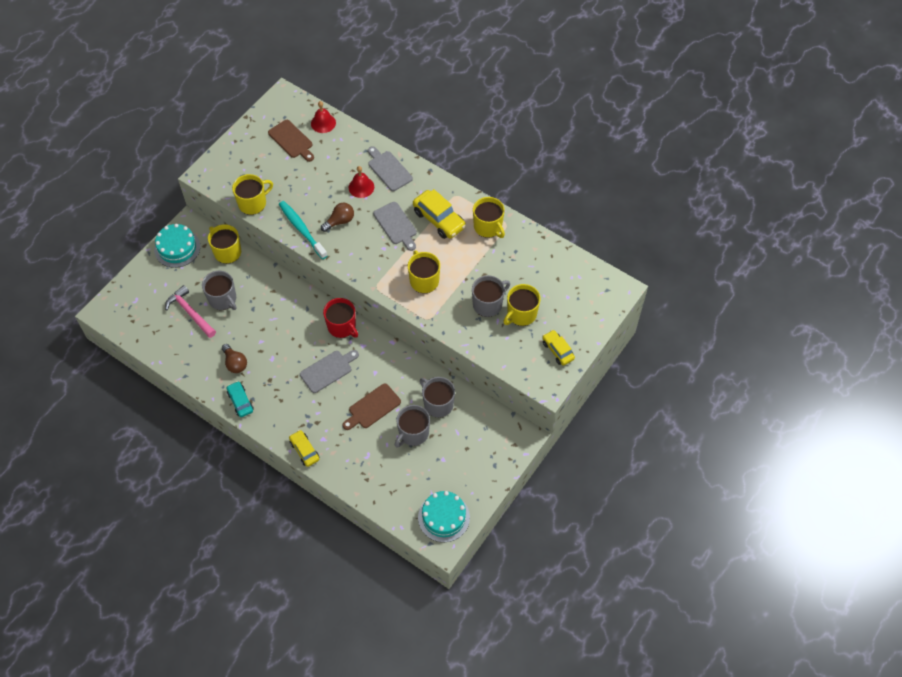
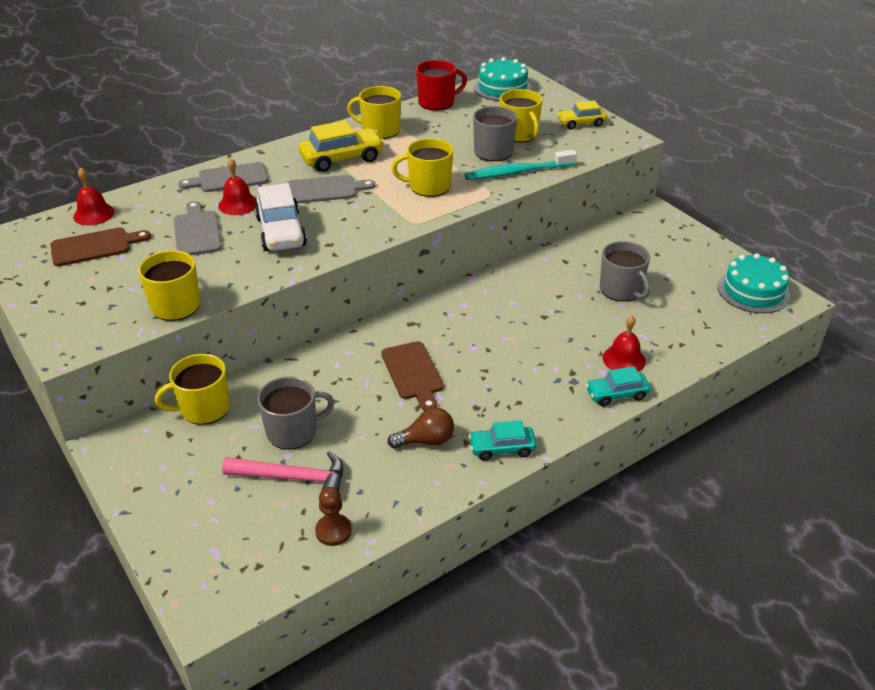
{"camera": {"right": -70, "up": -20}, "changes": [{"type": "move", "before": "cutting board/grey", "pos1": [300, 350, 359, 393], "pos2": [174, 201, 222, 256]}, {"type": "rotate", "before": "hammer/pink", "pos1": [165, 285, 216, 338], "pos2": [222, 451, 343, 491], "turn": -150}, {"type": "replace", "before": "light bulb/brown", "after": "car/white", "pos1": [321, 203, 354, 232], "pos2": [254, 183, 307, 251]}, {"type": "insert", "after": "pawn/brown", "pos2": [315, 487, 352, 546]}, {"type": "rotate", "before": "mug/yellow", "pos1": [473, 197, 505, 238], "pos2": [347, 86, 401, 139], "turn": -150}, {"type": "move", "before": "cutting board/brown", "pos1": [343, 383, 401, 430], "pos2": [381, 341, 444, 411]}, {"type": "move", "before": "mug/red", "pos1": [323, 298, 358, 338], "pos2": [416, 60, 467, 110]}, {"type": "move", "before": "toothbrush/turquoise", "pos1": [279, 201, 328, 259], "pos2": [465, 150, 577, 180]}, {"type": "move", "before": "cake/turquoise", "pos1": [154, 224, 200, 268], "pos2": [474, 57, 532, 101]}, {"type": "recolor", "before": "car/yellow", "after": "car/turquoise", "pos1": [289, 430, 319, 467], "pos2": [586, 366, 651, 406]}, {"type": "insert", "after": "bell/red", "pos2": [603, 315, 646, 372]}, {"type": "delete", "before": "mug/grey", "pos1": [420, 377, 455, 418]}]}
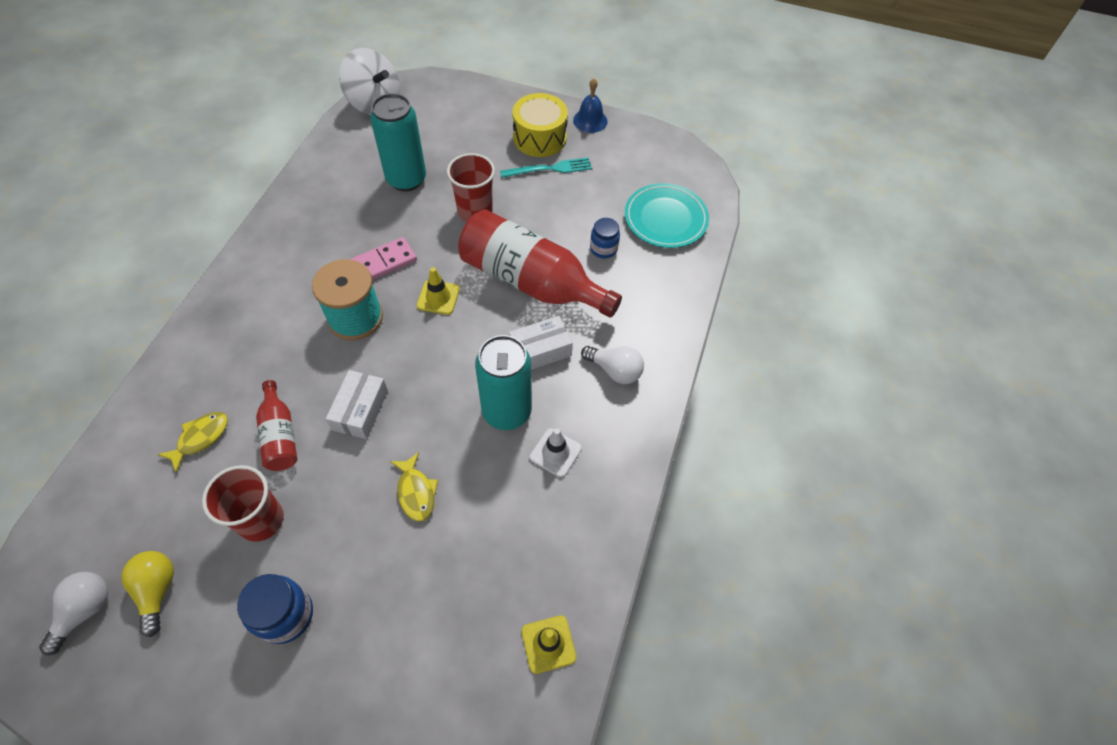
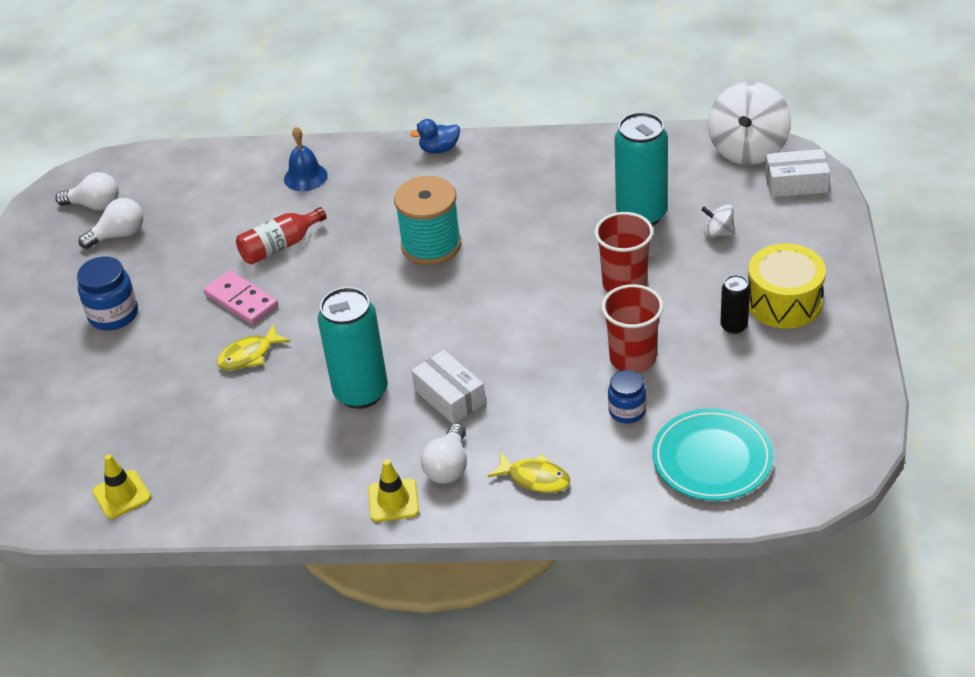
{"camera": {"right": 80, "up": -15}, "changes": [{"type": "recolor", "before": "light bulb/yellow", "after": "light bulb/white", "pos1": [122, 551, 174, 637], "pos2": [79, 198, 143, 249]}, {"type": "move", "before": "domino/pink", "pos1": [350, 237, 417, 280], "pos2": [204, 270, 278, 325]}, {"type": "move", "before": "bell/blue", "pos1": [573, 78, 608, 133], "pos2": [284, 127, 328, 191]}, {"type": "move", "before": "traffic cone/yellow", "pos1": [417, 267, 460, 315], "pos2": [368, 460, 419, 522]}, {"type": "insert", "after": "duck/blue", "pos2": [410, 119, 460, 154]}, {"type": "move", "before": "fish/yellow", "pos1": [157, 412, 228, 473], "pos2": [487, 452, 570, 493]}, {"type": "move", "before": "cup/red", "pos1": [202, 465, 284, 542], "pos2": [602, 284, 663, 373]}, {"type": "insert", "after": "spinning top/white", "pos2": [701, 204, 735, 238]}, {"type": "replace", "before": "fork/turquoise", "after": "can/black", "pos1": [500, 157, 592, 178], "pos2": [720, 275, 750, 334]}, {"type": "move", "before": "box/white", "pos1": [326, 370, 388, 439], "pos2": [765, 149, 830, 197]}, {"type": "delete", "before": "bottle/red", "pos1": [458, 209, 622, 318]}, {"type": "delete", "before": "traffic cone/white", "pos1": [529, 428, 582, 478]}]}
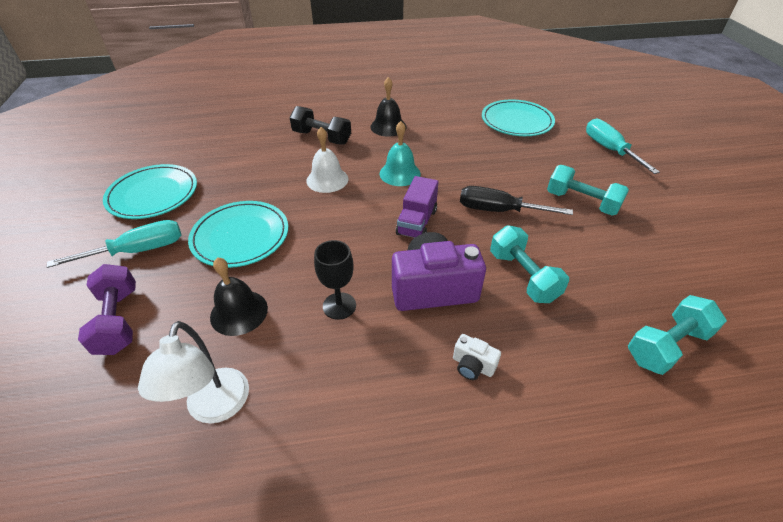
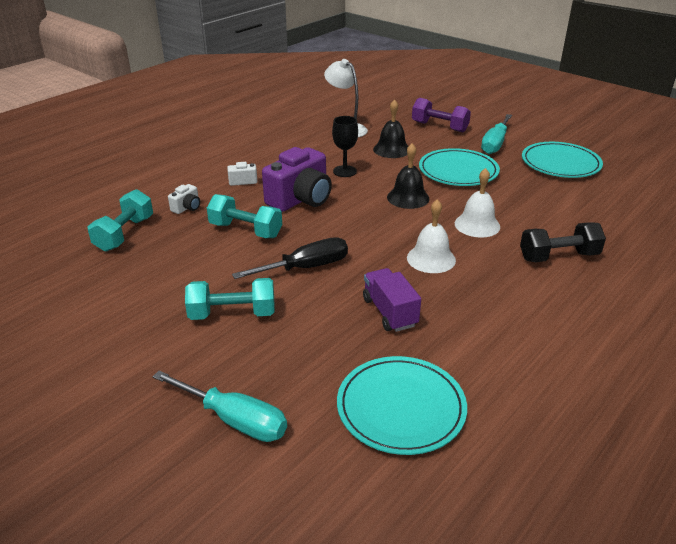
{"camera": {"right": 140, "up": -10}, "changes": [{"type": "insert", "after": "camera/white", "pos2": [168, 184, 200, 214]}, {"type": "move", "before": "truck/purple", "pos1": [396, 176, 438, 238], "pos2": [363, 268, 421, 332]}, {"type": "move", "before": "bell/black", "pos1": [370, 77, 407, 137], "pos2": [387, 143, 429, 209]}, {"type": "recolor", "before": "bell/turquoise", "after": "bell/white", "pos1": [379, 121, 421, 186], "pos2": [407, 199, 456, 273]}]}
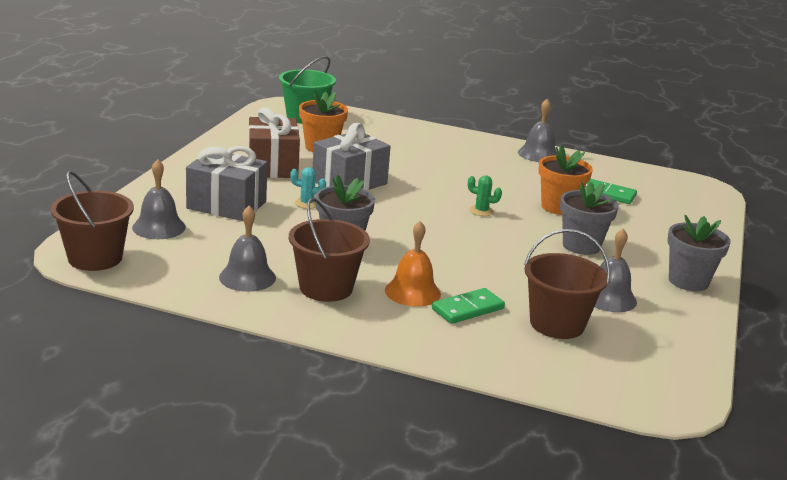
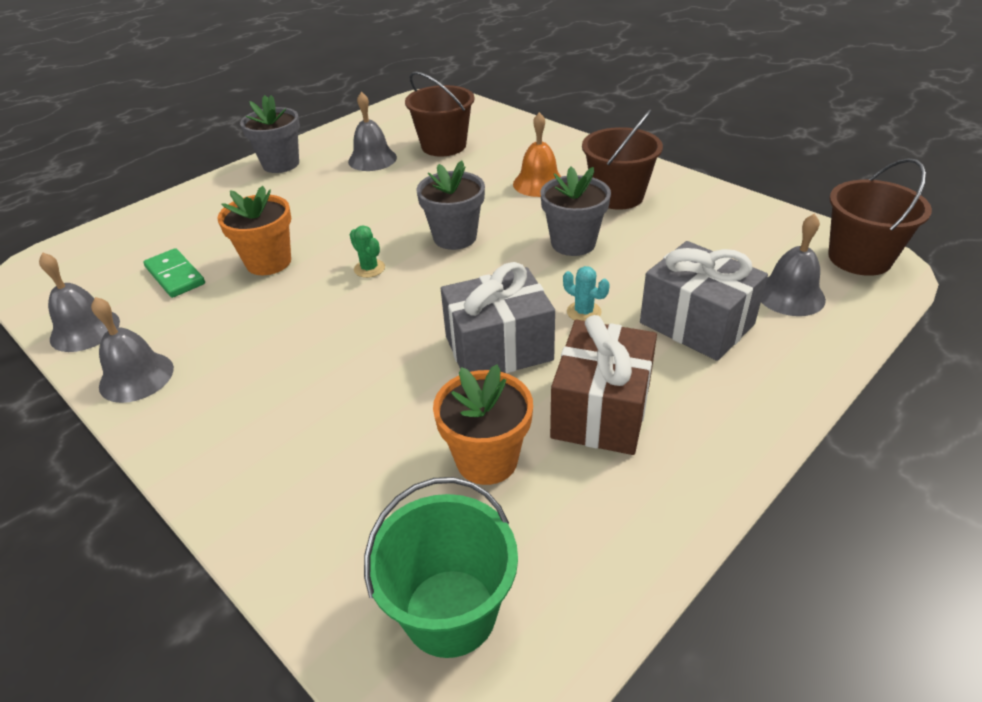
{"camera": {"right": -150, "up": 15}, "changes": [{"type": "move", "before": "bell/grey", "pos1": [219, 206, 276, 292], "pos2": [39, 252, 120, 352]}, {"type": "move", "before": "flower pot/grey", "pos1": [560, 181, 619, 255], "pos2": [416, 160, 485, 250]}, {"type": "delete", "before": "domino/green", "pos1": [432, 288, 505, 324]}]}
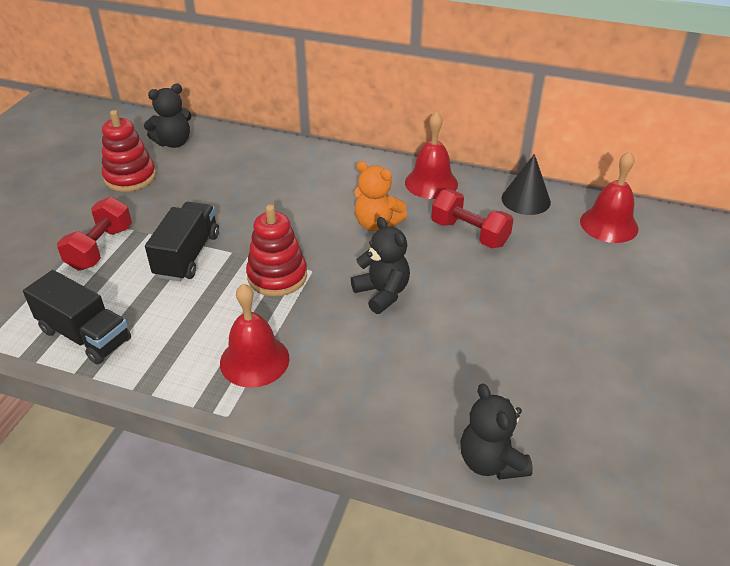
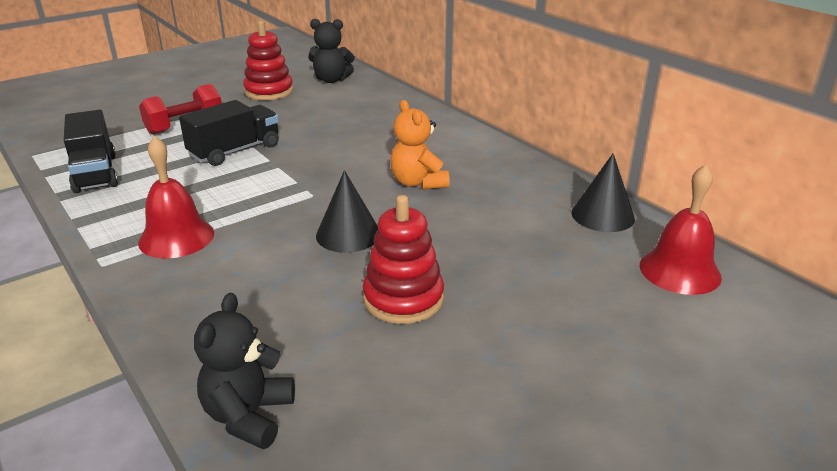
{"camera": {"right": 35, "up": -10}, "changes": [{"type": "replace", "before": "teddy bear/black", "after": "cone/black", "pos1": [351, 217, 410, 314], "pos2": [316, 170, 378, 253]}, {"type": "move", "before": "stacking toy/red", "pos1": [246, 205, 307, 296], "pos2": [363, 195, 444, 324]}, {"type": "delete", "before": "bell/red", "pos1": [405, 112, 458, 199]}, {"type": "delete", "before": "dumbbell/red", "pos1": [431, 190, 514, 248]}]}
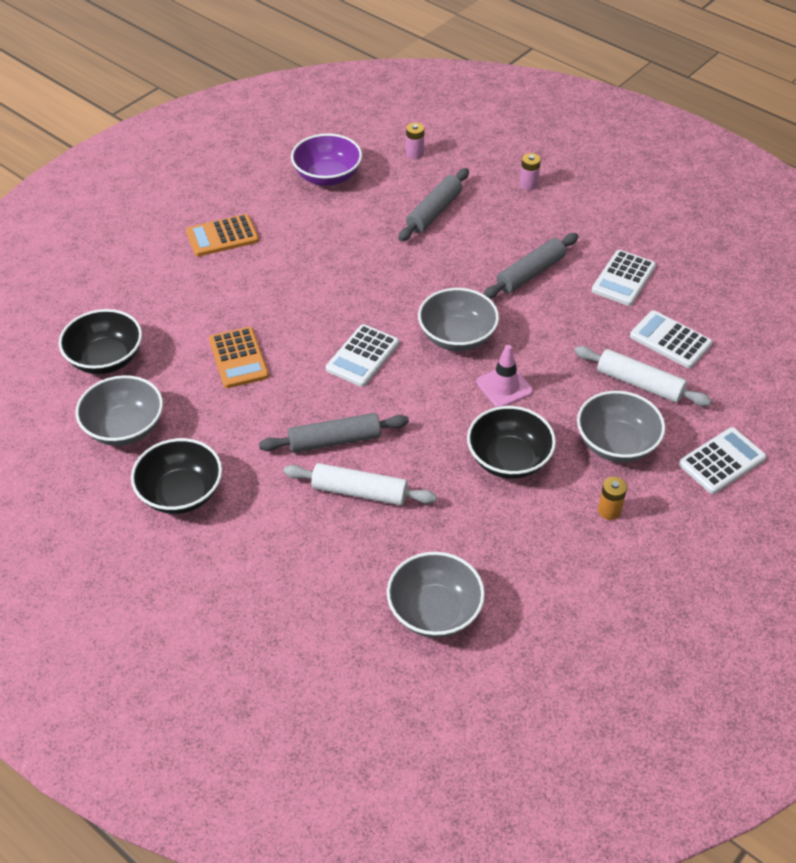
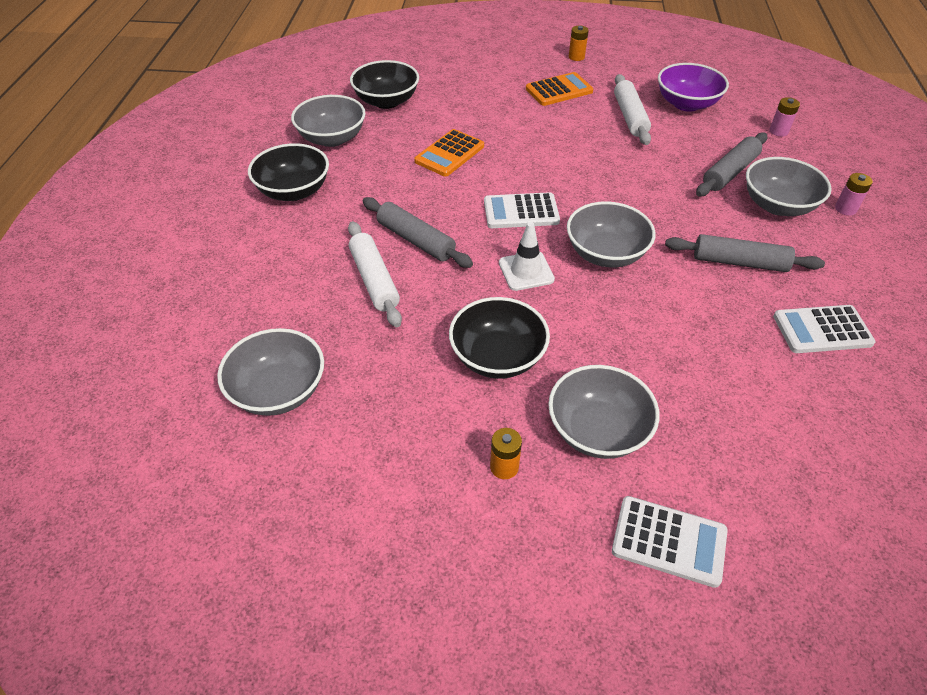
{"camera": {"right": 55, "up": 0}, "changes": [{"type": "insert", "after": "traffic cone/white", "pos2": [499, 222, 555, 291]}, {"type": "rotate", "before": "calculator/orange", "pos1": [186, 214, 259, 257], "pos2": [526, 72, 593, 106], "turn": 120}, {"type": "insert", "after": "battery/orange", "pos2": [569, 25, 589, 61]}, {"type": "move", "before": "rolling pin/white", "pos1": [574, 346, 712, 406], "pos2": [614, 74, 651, 145]}, {"type": "rotate", "before": "rolling pin/grey", "pos1": [398, 168, 469, 241], "pos2": [696, 132, 767, 196], "turn": -45}, {"type": "insert", "after": "bowl/grey", "pos2": [746, 157, 832, 216]}, {"type": "delete", "before": "traffic cone/pink", "pos1": [476, 345, 533, 407]}, {"type": "delete", "before": "calculator/white", "pos1": [630, 310, 712, 368]}]}
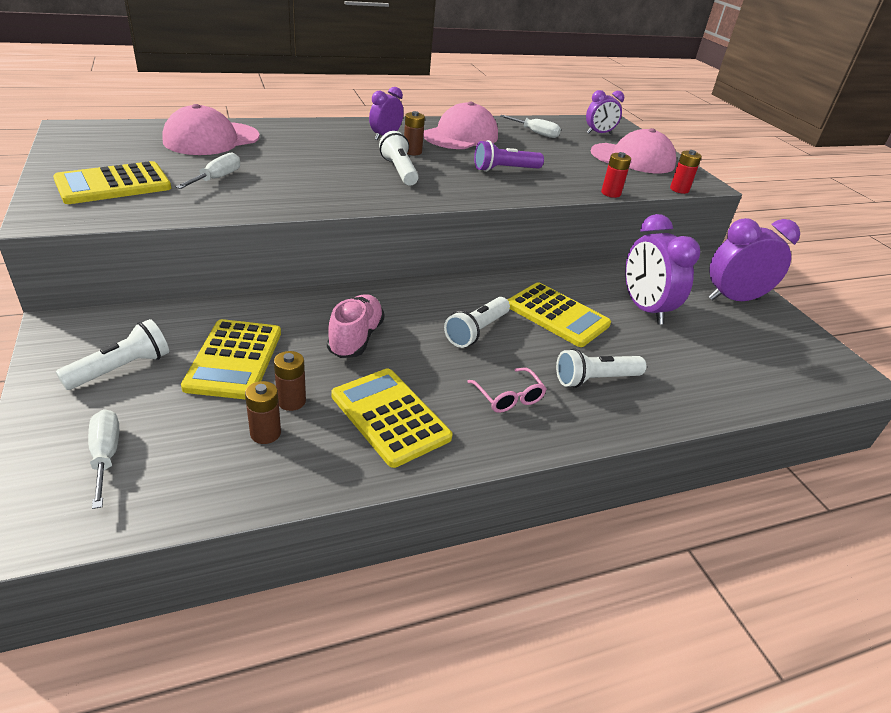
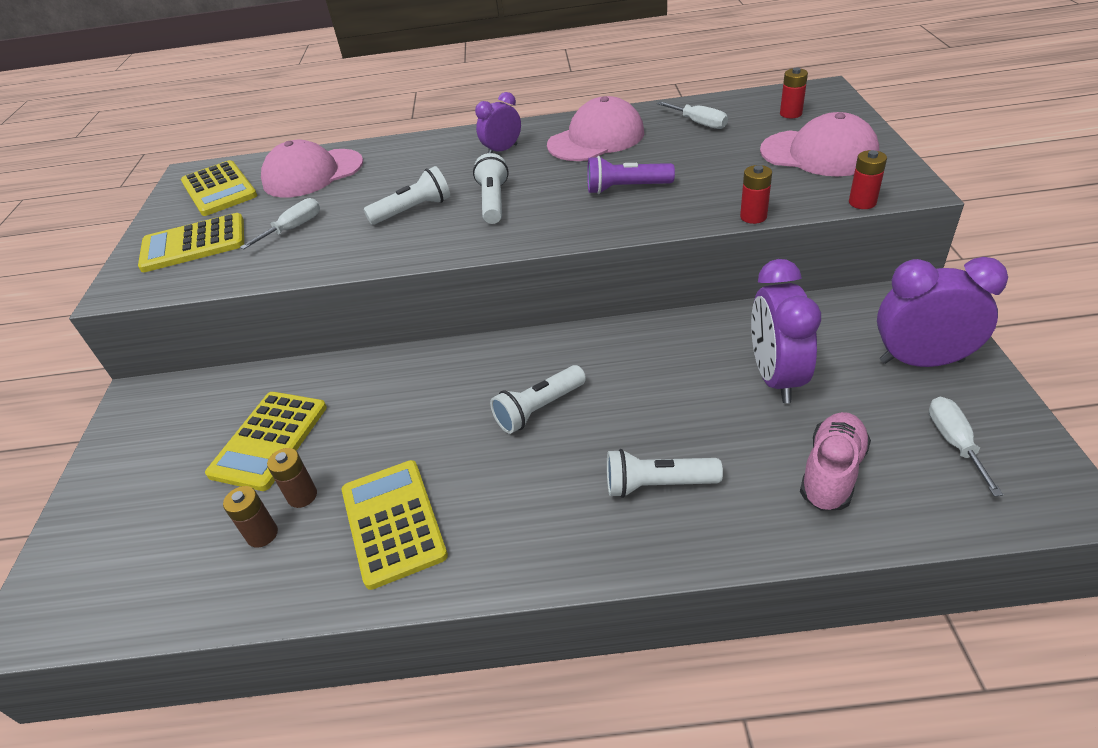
{"camera": {"right": 25, "up": 5}, "changes": [{"type": "move", "before": "calculator/yellow", "pos1": [508, 282, 611, 347], "pos2": [181, 160, 258, 216]}, {"type": "move", "before": "flashlight/white", "pos1": [56, 319, 169, 390], "pos2": [363, 166, 450, 225]}, {"type": "replace", "before": "clock/purple", "after": "battery/red", "pos1": [586, 90, 624, 134], "pos2": [780, 68, 808, 118]}, {"type": "move", "before": "shoe/pink", "pos1": [327, 294, 385, 358], "pos2": [800, 412, 871, 511]}, {"type": "move", "before": "screwdriver/white", "pos1": [88, 409, 119, 509], "pos2": [929, 397, 1003, 496]}, {"type": "delete", "before": "battery/brown", "pos1": [404, 111, 425, 155]}, {"type": "delete", "before": "glasses/pink", "pos1": [467, 368, 546, 413]}]}
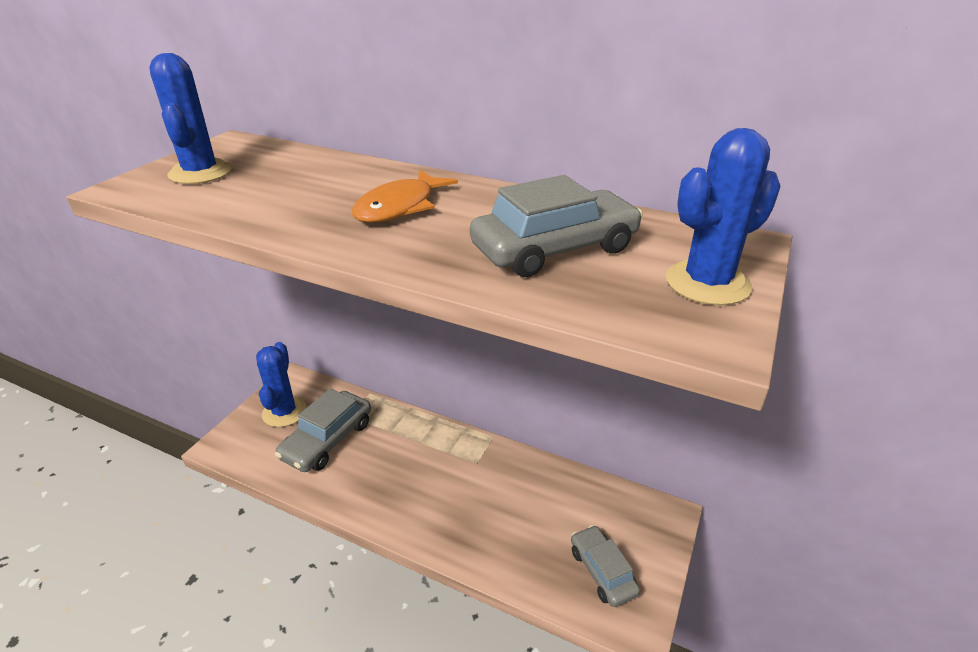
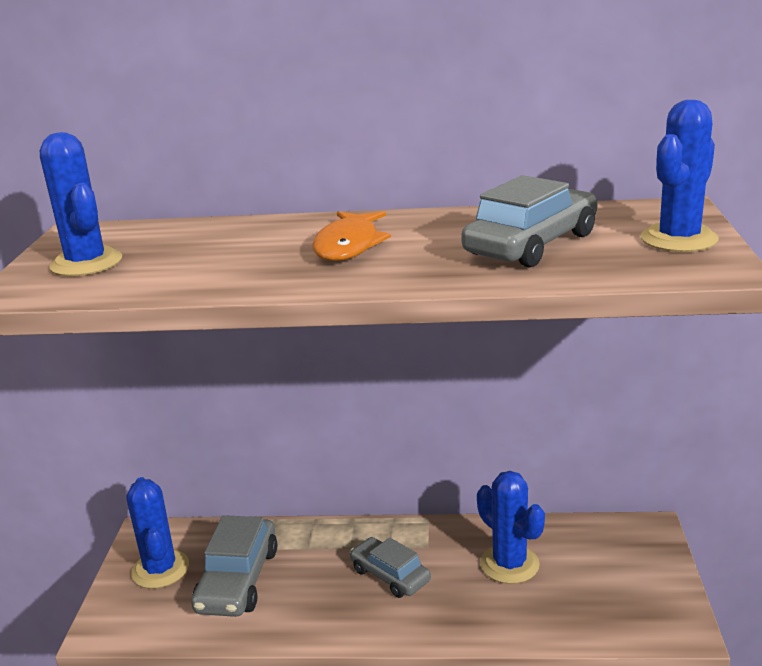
{"camera": {"right": -20, "up": -10}, "changes": [{"type": "move", "before": "car/grey", "pos1": [571, 525, 640, 607], "pos2": [350, 537, 431, 598]}, {"type": "insert", "after": "cactus/blue", "pos2": [477, 471, 545, 584]}]}
